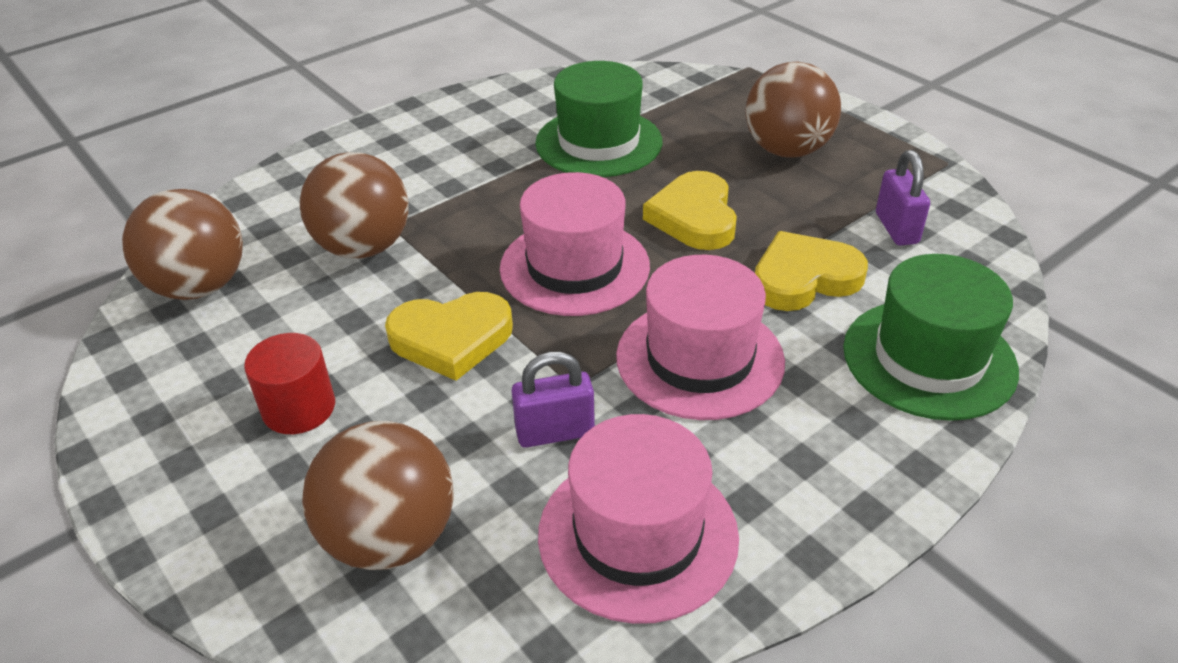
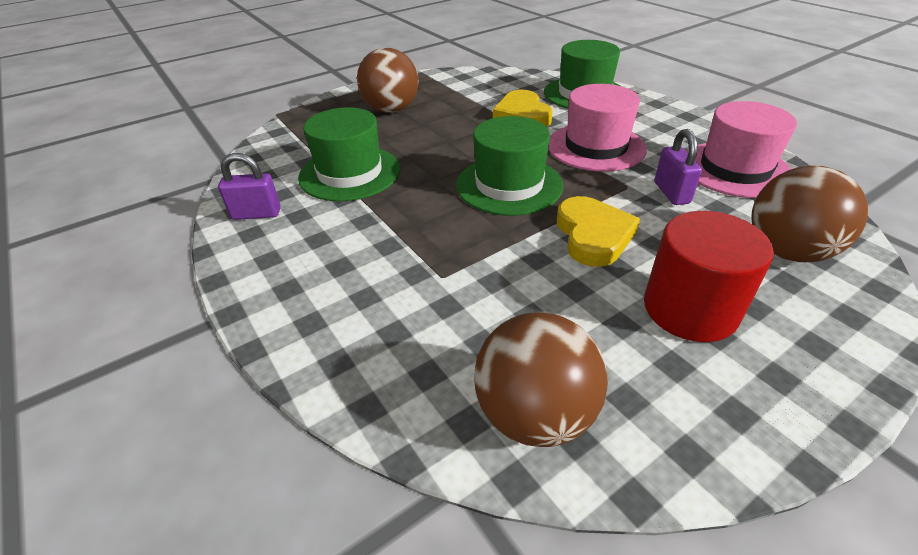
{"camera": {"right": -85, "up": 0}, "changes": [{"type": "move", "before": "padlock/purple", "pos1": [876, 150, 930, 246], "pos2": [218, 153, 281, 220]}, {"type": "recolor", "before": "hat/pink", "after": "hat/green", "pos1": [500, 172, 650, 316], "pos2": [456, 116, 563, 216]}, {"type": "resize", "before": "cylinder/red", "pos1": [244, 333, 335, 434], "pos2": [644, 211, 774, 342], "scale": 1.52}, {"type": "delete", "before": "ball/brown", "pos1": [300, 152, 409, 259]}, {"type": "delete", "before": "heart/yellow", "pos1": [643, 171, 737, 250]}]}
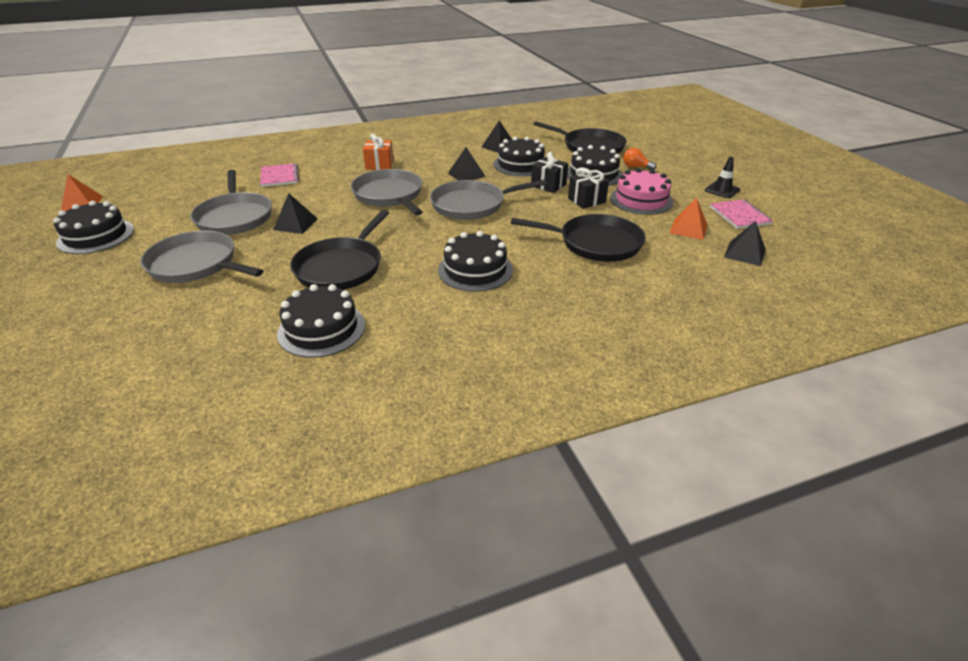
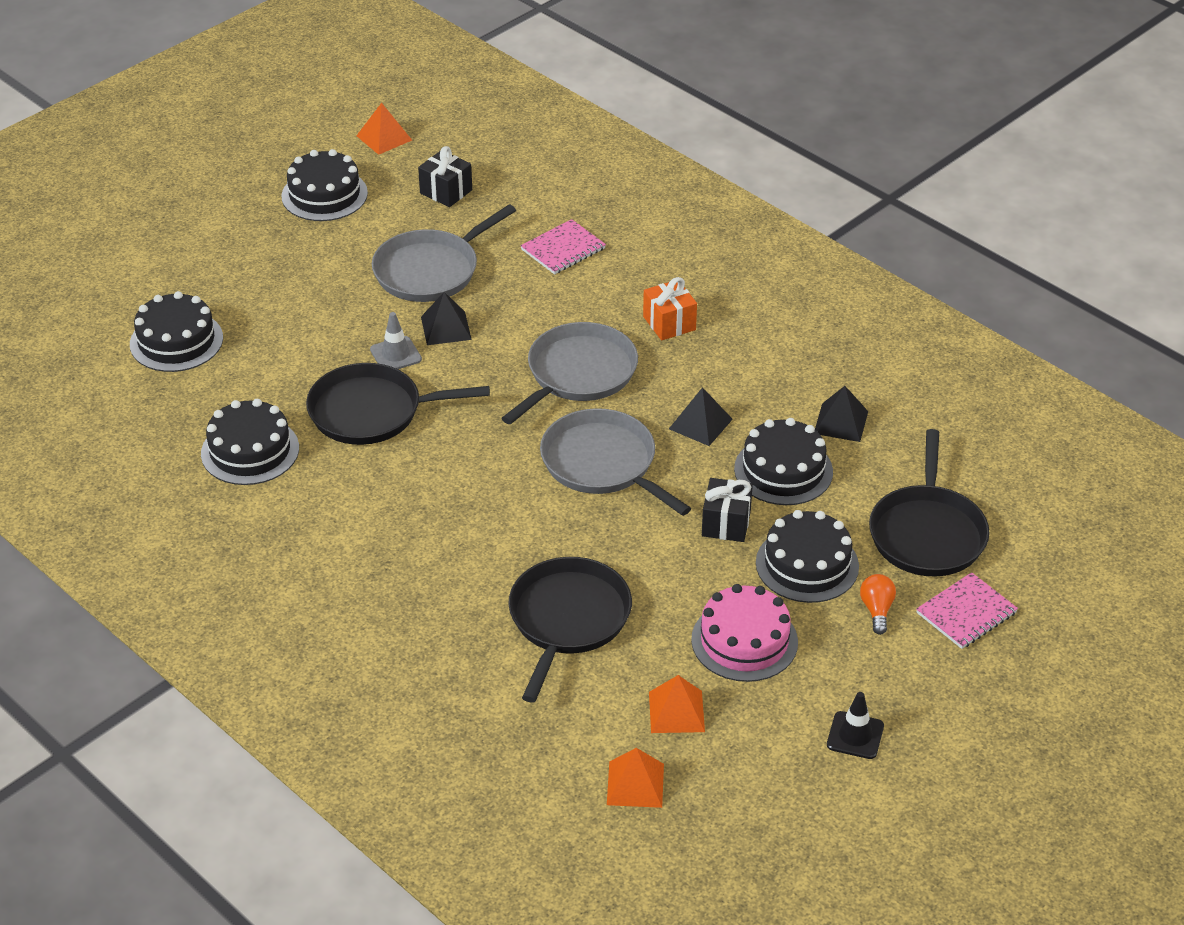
{"camera": {"right": 65, "up": 5}, "changes": [{"type": "move", "before": "cake/black", "pos1": [438, 231, 513, 292], "pos2": [130, 291, 223, 372]}, {"type": "insert", "after": "traffic cone/grey", "pos2": [370, 312, 422, 369]}, {"type": "move", "before": "gift/black", "pos1": [568, 167, 609, 209], "pos2": [418, 146, 472, 207]}, {"type": "rotate", "before": "pan/black", "pos1": [511, 214, 646, 262], "pos2": [508, 557, 632, 703], "turn": -150}, {"type": "recolor", "before": "pyramid/black", "after": "pyramid/orange", "pos1": [724, 221, 766, 266], "pos2": [607, 748, 664, 808]}, {"type": "move", "before": "notebook/pink", "pos1": [710, 199, 773, 229], "pos2": [916, 572, 1018, 649]}, {"type": "delete", "before": "pan/grey", "pos1": [140, 231, 263, 283]}]}
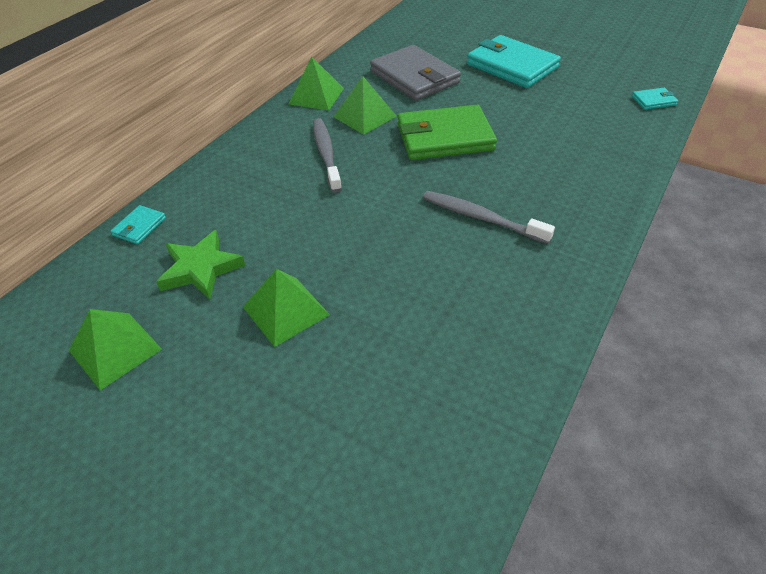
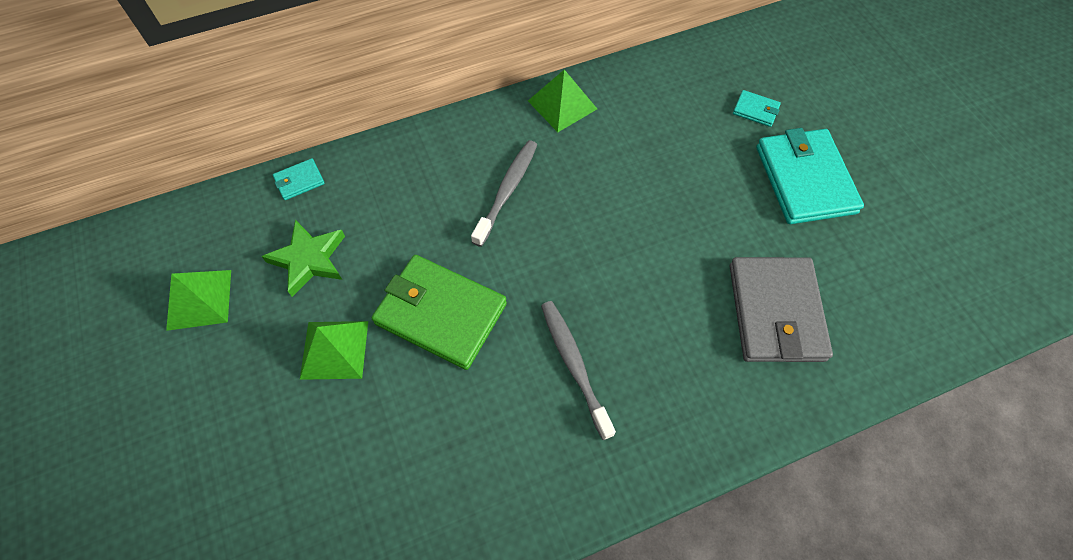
{"camera": {"right": 35, "up": 15}, "changes": [{"type": "move", "before": "wallet/green", "pos1": [398, 105, 497, 160], "pos2": [372, 255, 507, 370]}, {"type": "move", "before": "wallet/grey", "pos1": [370, 45, 461, 101], "pos2": [730, 257, 833, 362]}, {"type": "move", "before": "wallet/turquoise", "pos1": [632, 88, 678, 110], "pos2": [733, 90, 781, 127]}, {"type": "delete", "before": "pyramid/green", "pos1": [333, 76, 397, 135]}]}
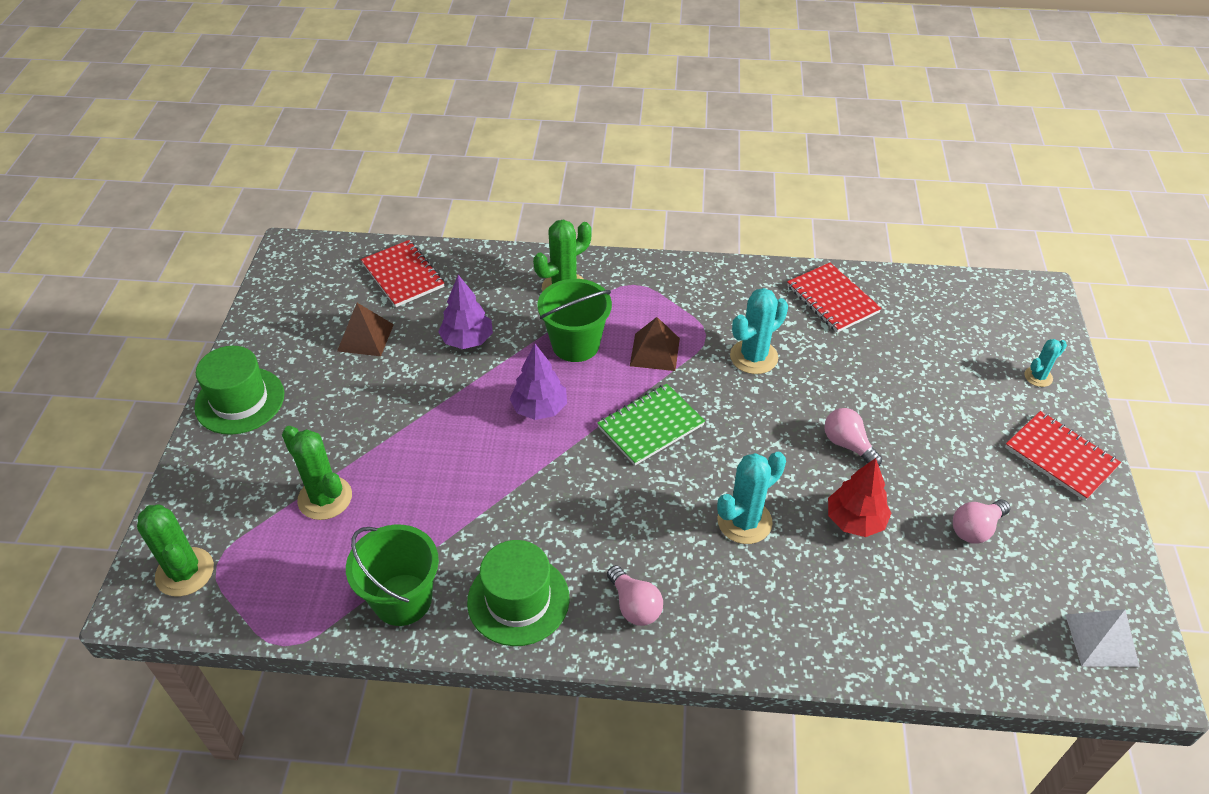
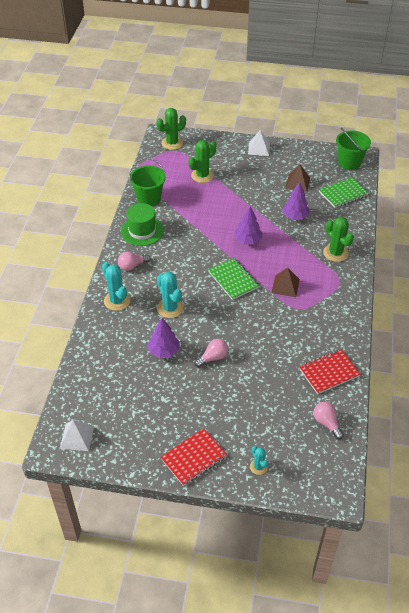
{"camera": {"right": 95, "up": 0}, "changes": [{"type": "move", "before": "cactus/turquoise", "pos1": [730, 288, 788, 374], "pos2": [102, 262, 130, 311]}, {"type": "recolor", "before": "tree/red", "after": "tree/purple", "pos1": [828, 458, 892, 537], "pos2": [148, 318, 180, 358]}, {"type": "replace", "before": "hat/green", "after": "pyramid/white", "pos1": [194, 346, 285, 435], "pos2": [248, 130, 270, 156]}, {"type": "move", "before": "light bulb/pink", "pos1": [953, 499, 1010, 543], "pos2": [314, 402, 344, 439]}, {"type": "recolor", "before": "notebook/red", "after": "notebook/green", "pos1": [361, 240, 444, 307], "pos2": [319, 177, 369, 208]}, {"type": "move", "before": "bucket/green", "pos1": [537, 279, 612, 362], "pos2": [336, 128, 371, 170]}]}
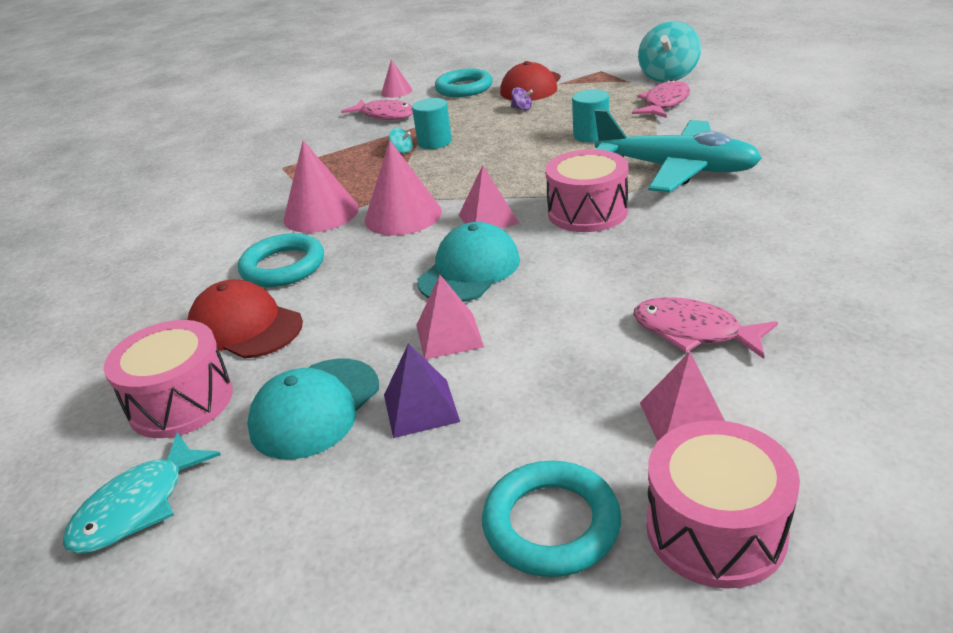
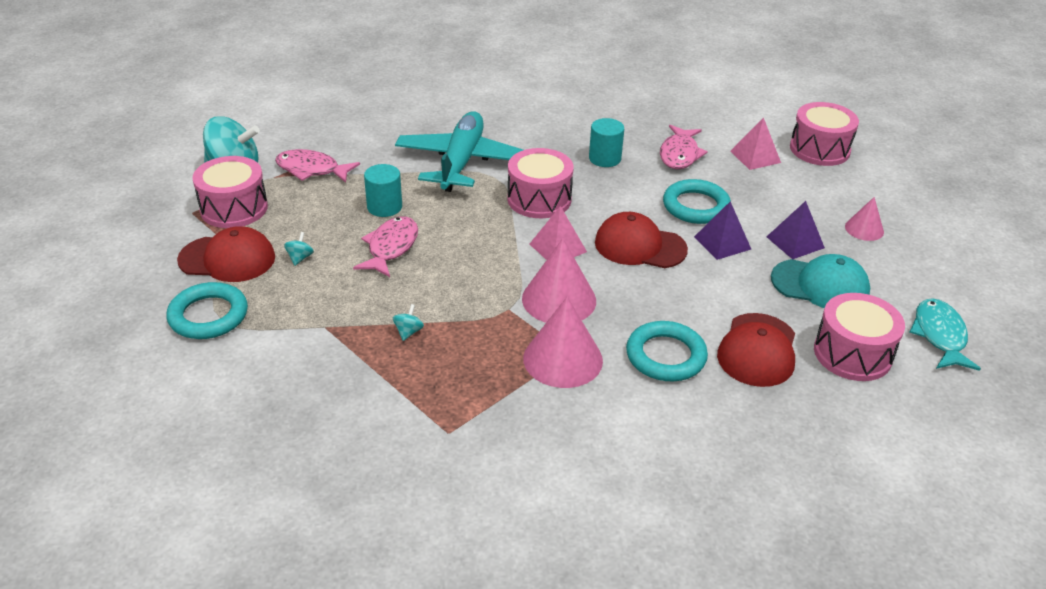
{"camera": {"right": -110, "up": 5}, "changes": [{"type": "insert", "after": "drum/pink", "pos2": [193, 156, 268, 228]}, {"type": "recolor", "before": "spinning top/purple", "after": "spinning top/turquoise", "pos1": [511, 87, 533, 111], "pos2": [284, 232, 314, 266]}, {"type": "move", "before": "fish/pink", "pos1": [341, 99, 413, 120], "pos2": [353, 216, 418, 277]}, {"type": "move", "before": "cylinder/turquoise", "pos1": [412, 98, 452, 149], "pos2": [589, 118, 624, 167]}, {"type": "recolor", "before": "cap/turquoise", "after": "cap/red", "pos1": [417, 222, 520, 302], "pos2": [595, 212, 688, 268]}, {"type": "move", "before": "ring/turquoise", "pos1": [482, 461, 621, 577], "pos2": [663, 179, 731, 224]}, {"type": "recolor", "before": "pyramid/pink", "after": "pyramid/purple", "pos1": [417, 275, 484, 359], "pos2": [694, 201, 751, 260]}, {"type": "move", "before": "cone/pink", "pos1": [381, 59, 412, 98], "pos2": [845, 197, 884, 241]}, {"type": "rotate", "before": "fish/turquoise", "pos1": [63, 432, 221, 554], "pos2": [910, 298, 981, 371], "turn": -105}]}
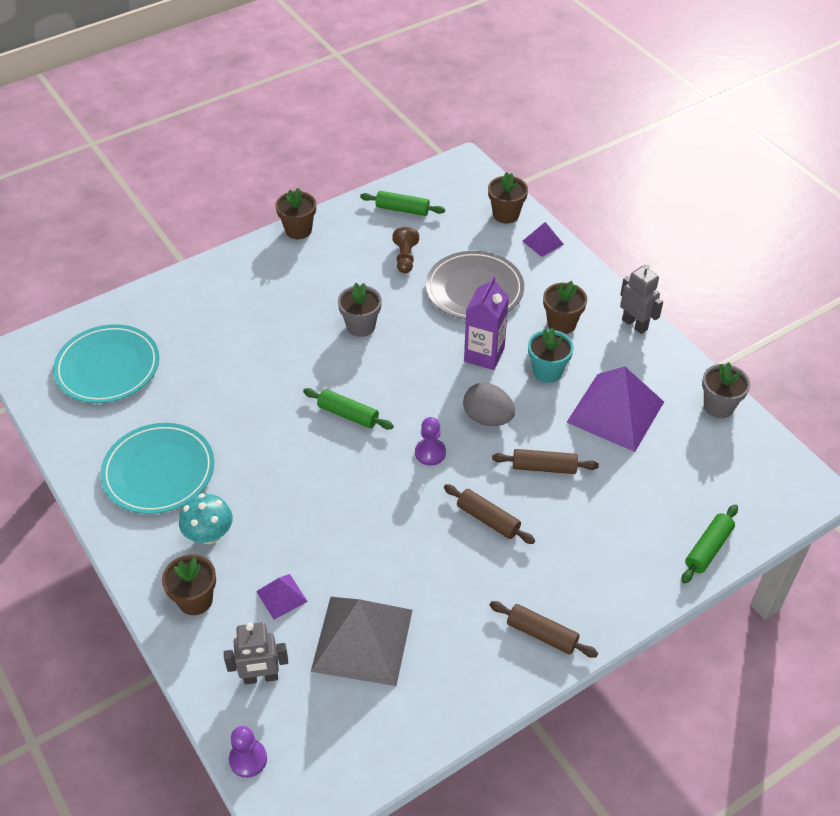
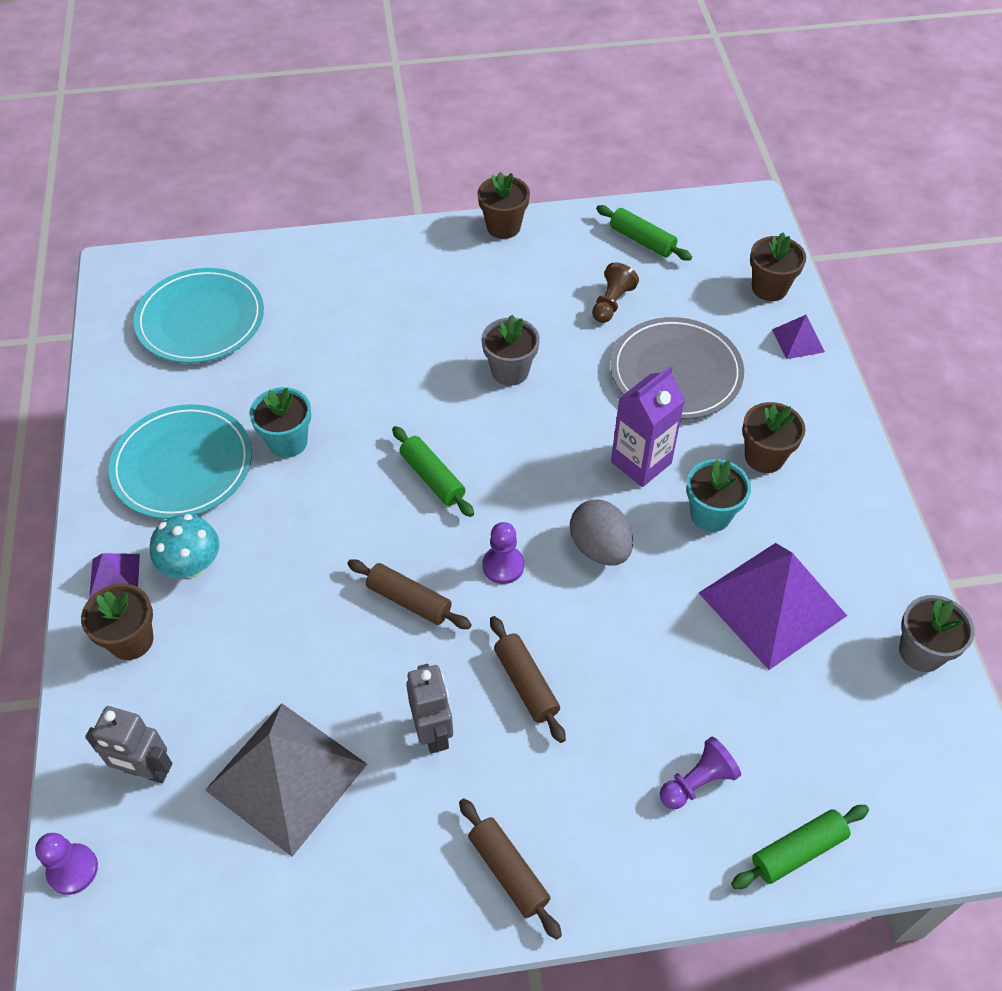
{"camera": {"right": 25, "up": 5}, "changes": [{"type": "move", "before": "pyramid/purple", "pos1": [256, 574, 308, 620], "pos2": [89, 553, 140, 599]}, {"type": "insert", "after": "flower pot/turquoise", "pos2": [249, 387, 311, 458]}, {"type": "move", "before": "rolling pin/brown", "pos1": [492, 449, 599, 474], "pos2": [347, 559, 471, 629]}, {"type": "move", "before": "robot/grey", "pos1": [620, 263, 663, 334], "pos2": [406, 664, 453, 754]}, {"type": "insert", "after": "pawn/purple", "pos2": [660, 736, 741, 809]}]}
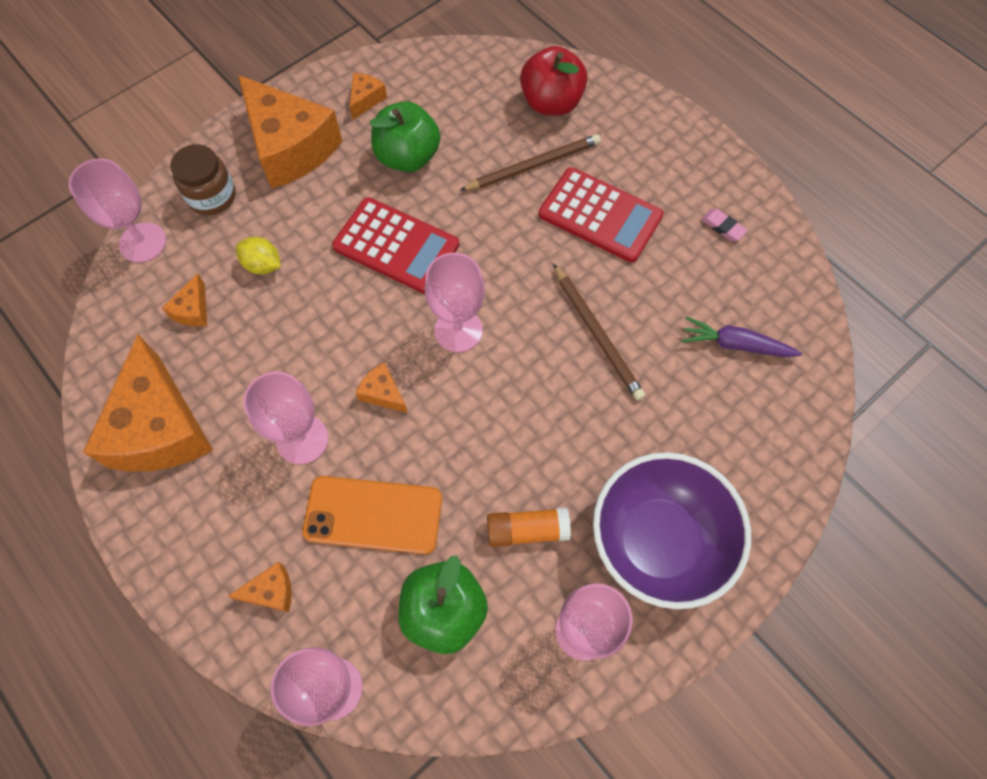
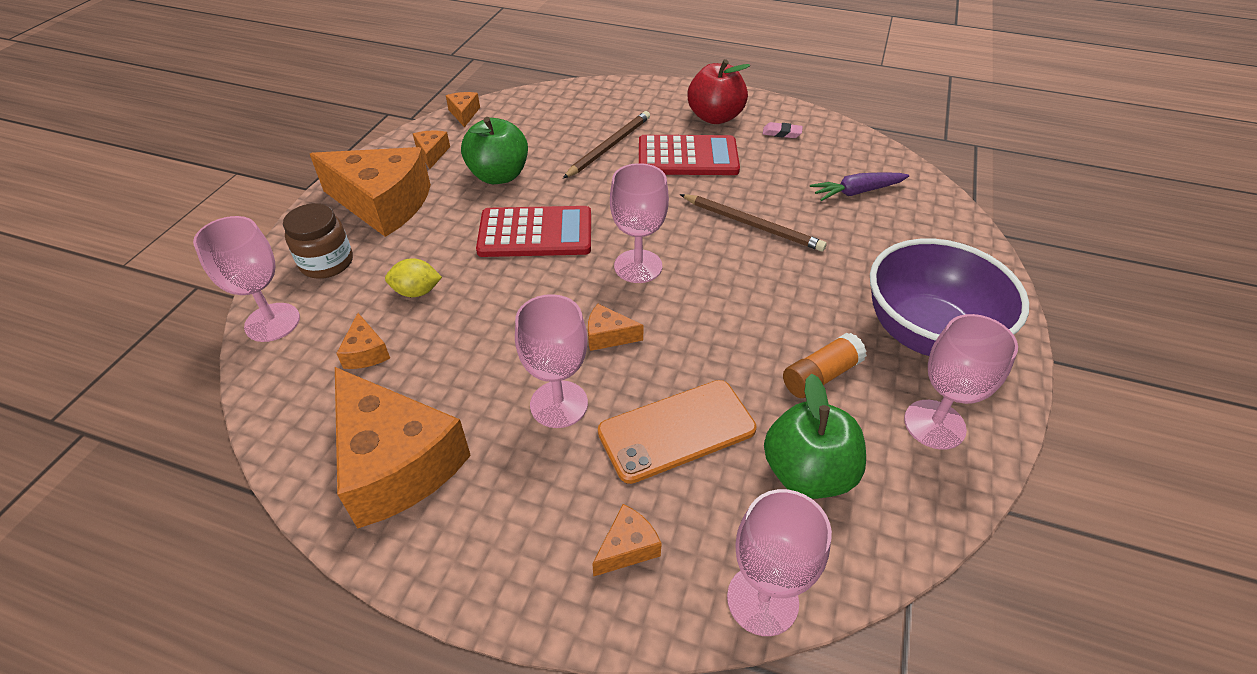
{"camera": {"right": -30, "up": -20}, "changes": [{"type": "insert", "after": "cheese/orange", "pos2": [446, 92, 480, 127]}, {"type": "move", "before": "apple/red", "pos1": [520, 46, 587, 116], "pos2": [687, 59, 750, 124]}]}
